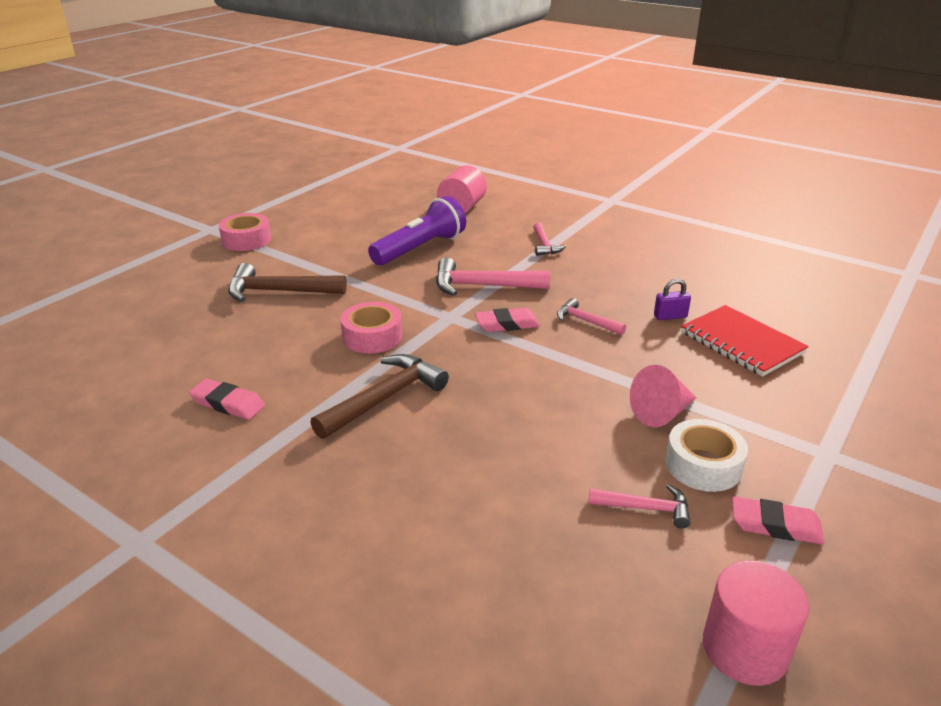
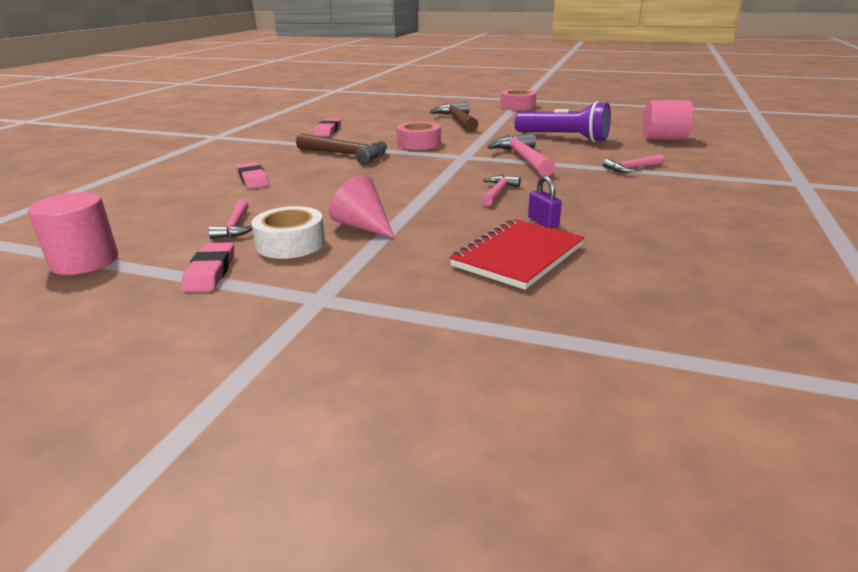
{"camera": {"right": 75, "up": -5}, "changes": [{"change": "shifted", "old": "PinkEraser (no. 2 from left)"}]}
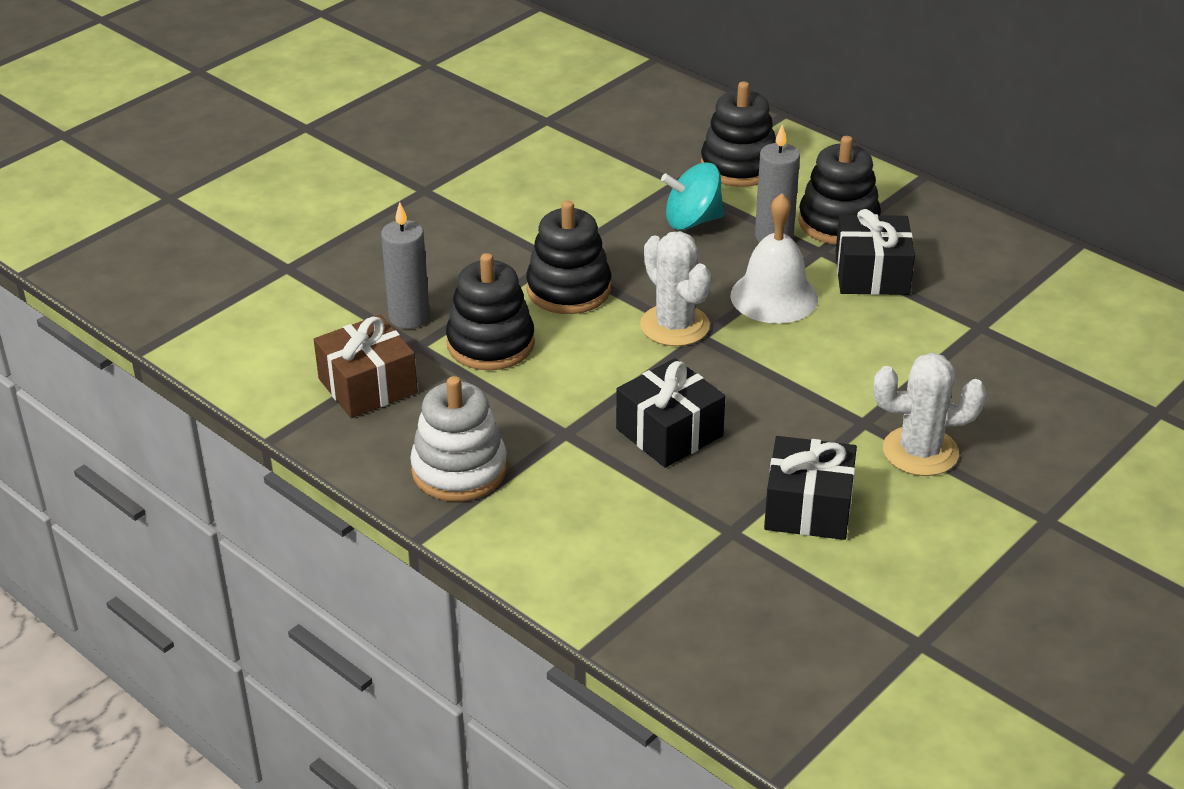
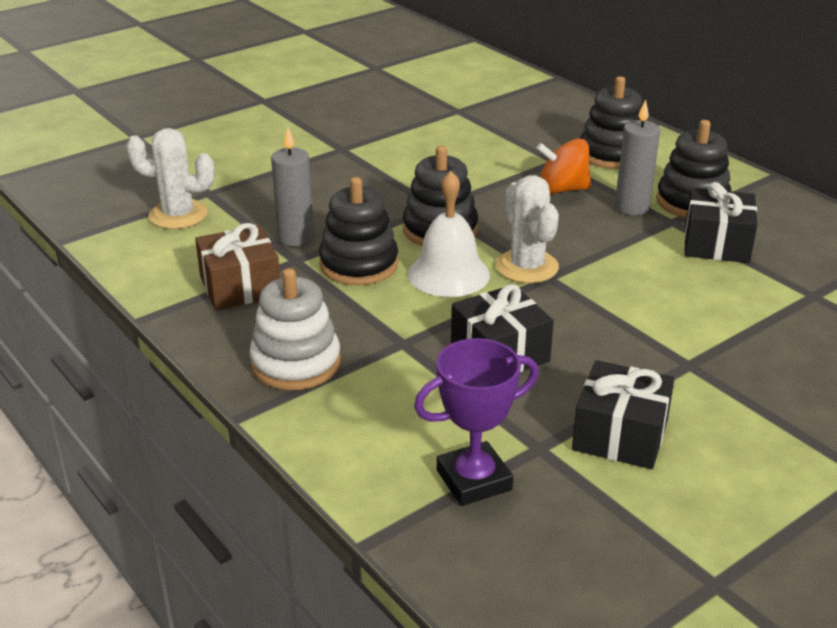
{"camera": {"right": 10, "up": -5}, "changes": [{"change": "repainted", "old": "TurquoiseSpinningTop", "new": "OrangeSpinningTop"}, {"change": "shifted", "old": "WhiteBell"}, {"change": "shifted", "old": "WhiteCactus (no. 2 from left in the first image)", "new": "WhiteCactus (no. 1 from left)"}, {"change": "new", "new": "PurpleTrophy"}]}
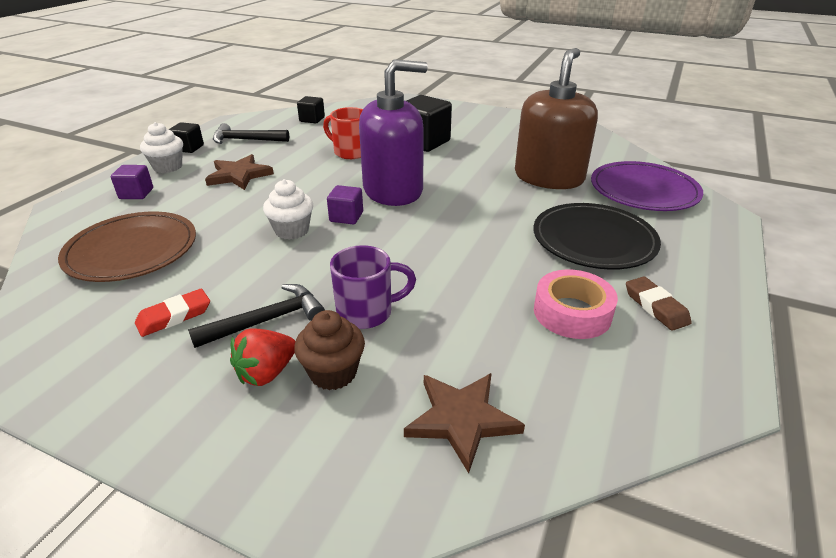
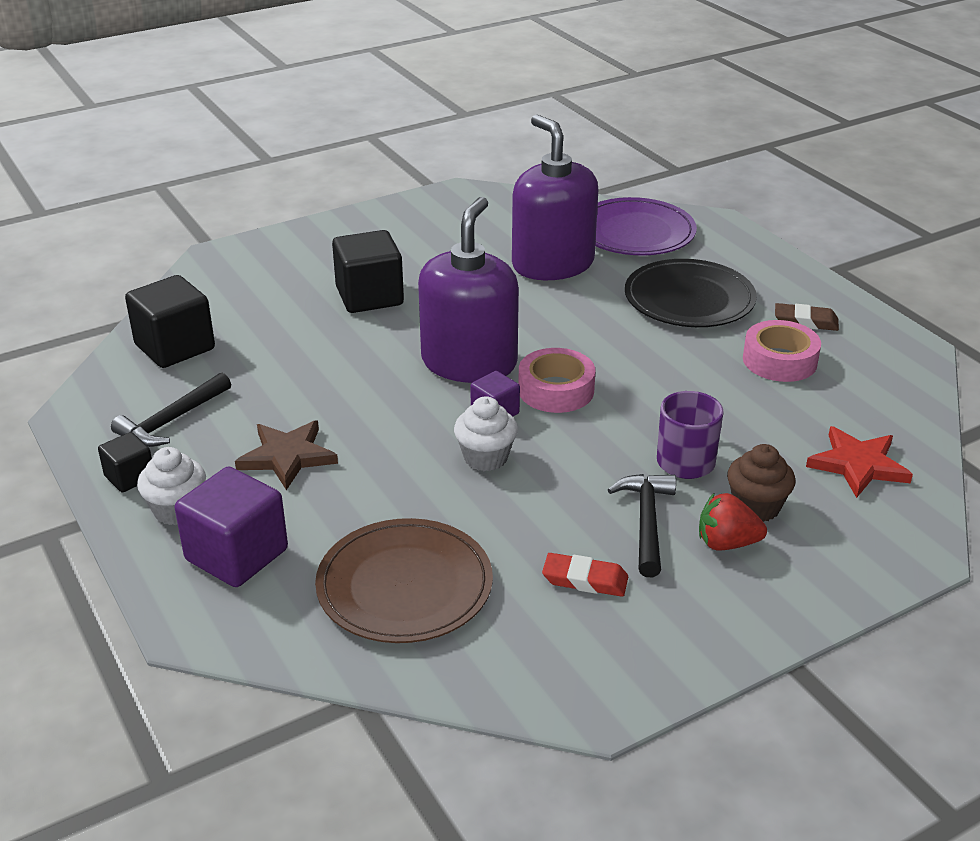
{"camera": {"right": -55, "up": 0}, "changes": [{"change": "scaled", "old": "PurpleCube (no. 1 from left)", "factor": 1.82}, {"change": "rotated", "old": "RedEraser", "degrees": -75}, {"change": "rotated", "old": "RedStrawberry", "degrees": 105}, {"change": "scaled", "old": "BlackCube (no. 2 from left)", "factor": 1.82}, {"change": "gone", "old": "RedMug"}, {"change": "repainted", "old": "BrownStar (no. 2 from left)", "new": "RedStar"}, {"change": "repainted", "old": "BrownSoapDispenser", "new": "PurpleSoapDispenser (no. 2 from left)"}, {"change": "new", "new": "PinkTape (no. 1 from left)"}]}
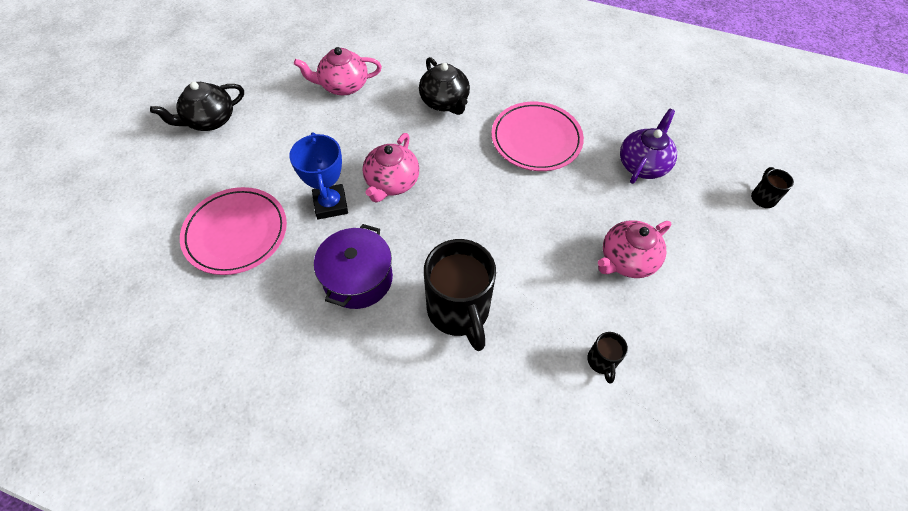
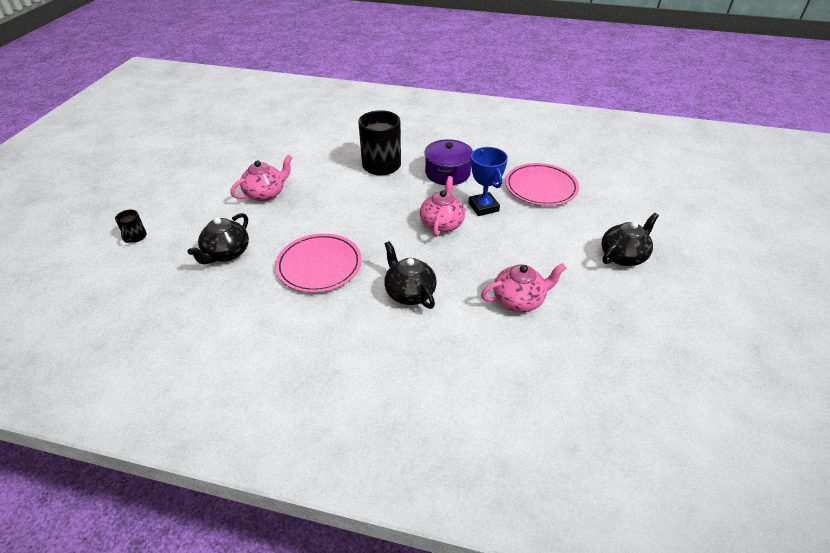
{"camera": {"right": 175, "up": -15}, "changes": [{"change": "gone", "old": "BlackMug (no. 2 from left)"}, {"change": "repainted", "old": "PurpleTeapot", "new": "BlackTeapot (no. 1 from left)"}]}
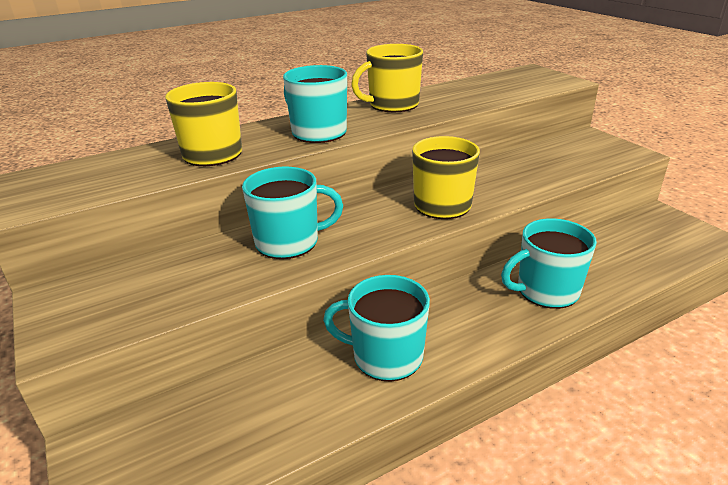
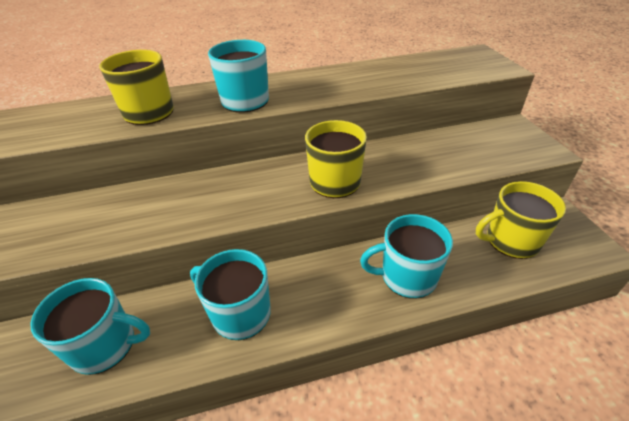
{"camera": {"right": 15, "up": 10}, "changes": [{"change": "shifted", "old": "TurquoiseMug (no. 1 from left)"}, {"change": "shifted", "old": "YellowMug (no. 2 from left in the first image)", "new": "YellowMug (no. 3 from left)"}]}
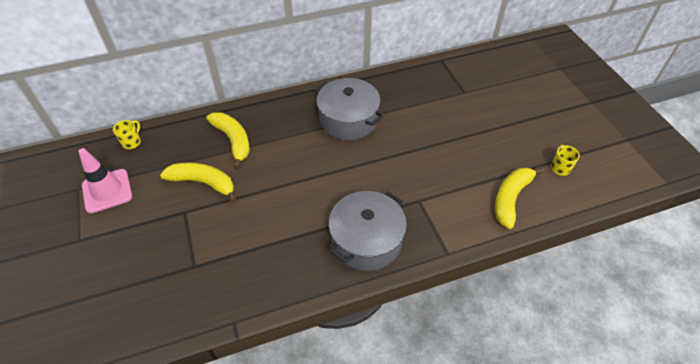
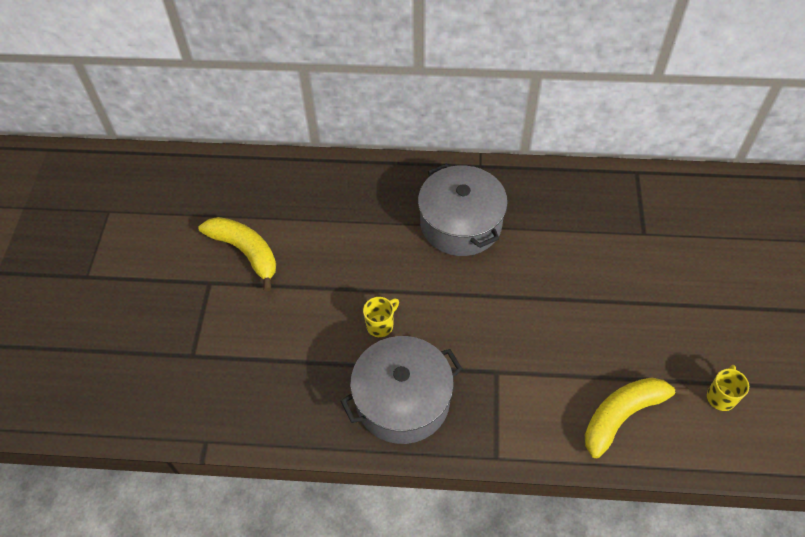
{"camera": {"right": 25, "up": 5}, "changes": [{"change": "gone", "old": "PinkTrafficCone"}, {"change": "shifted", "old": "YellowMug (no. 1 from left)"}, {"change": "gone", "old": "YellowBanana (no. 2 from left)"}]}
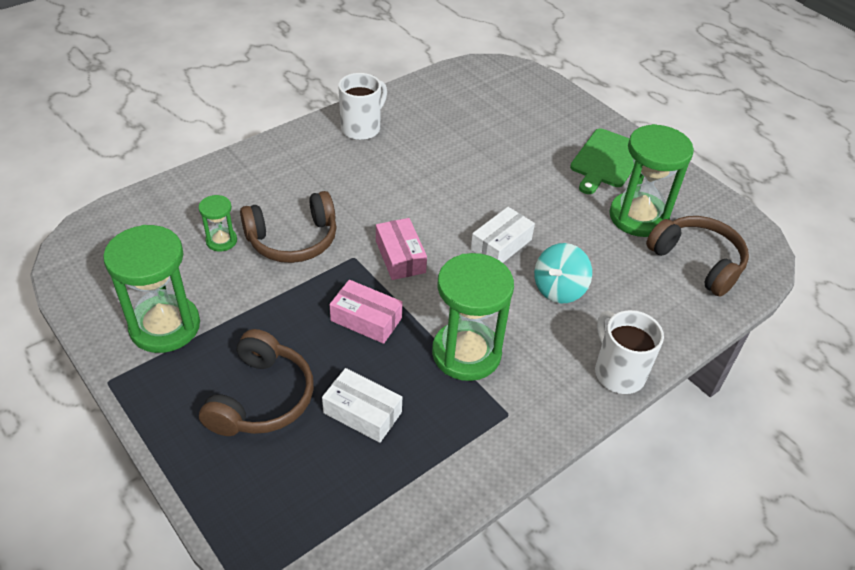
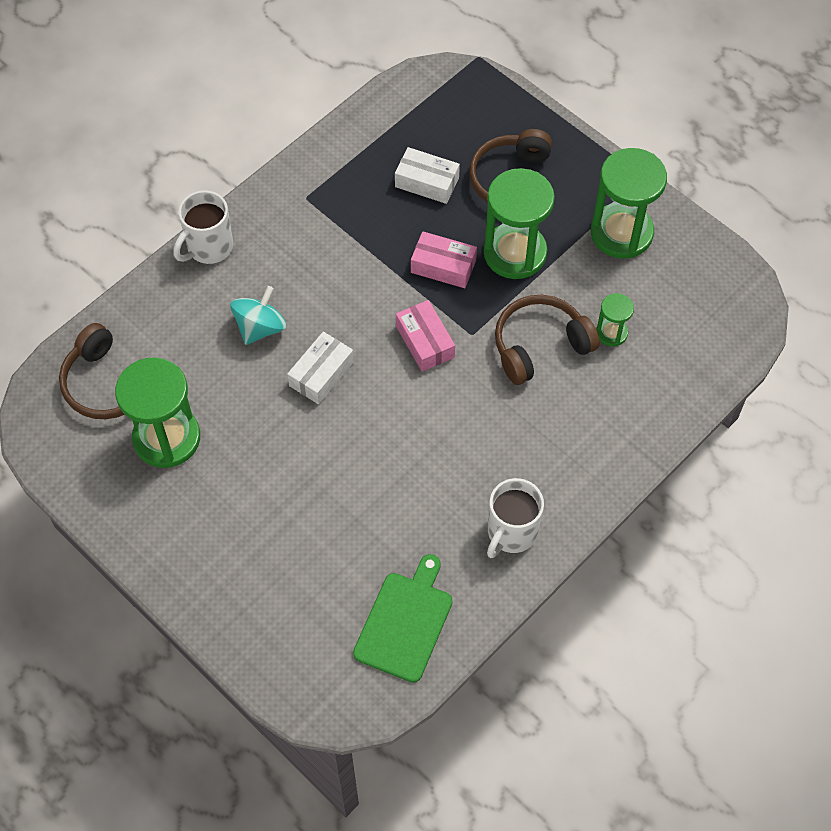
{"camera": {"right": 175, "up": 15}, "changes": [{"change": "shifted", "old": "GreenHourglass (no. 3 from left in the first image)", "new": "GreenHourglass (no. 2 from left)"}, {"change": "shifted", "old": "GreenCuttingBoard"}, {"change": "rotated", "old": "WhiteMug (no. 2 from left in the first image)", "degrees": 75}]}
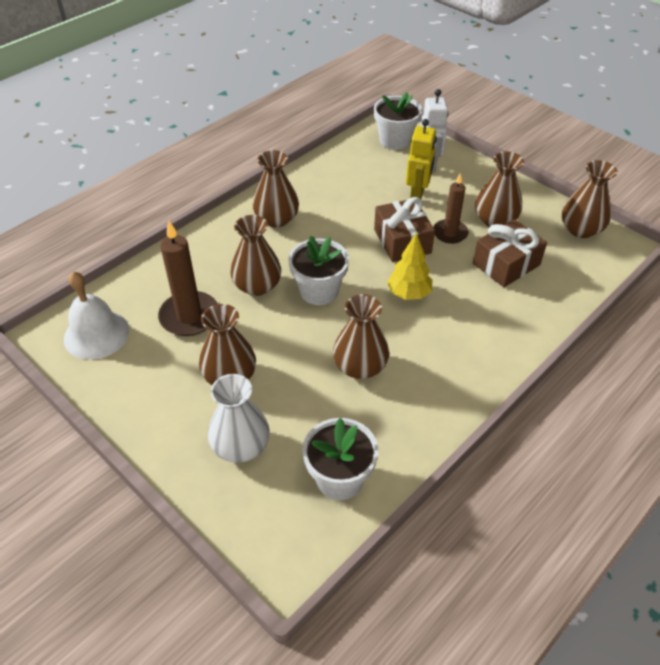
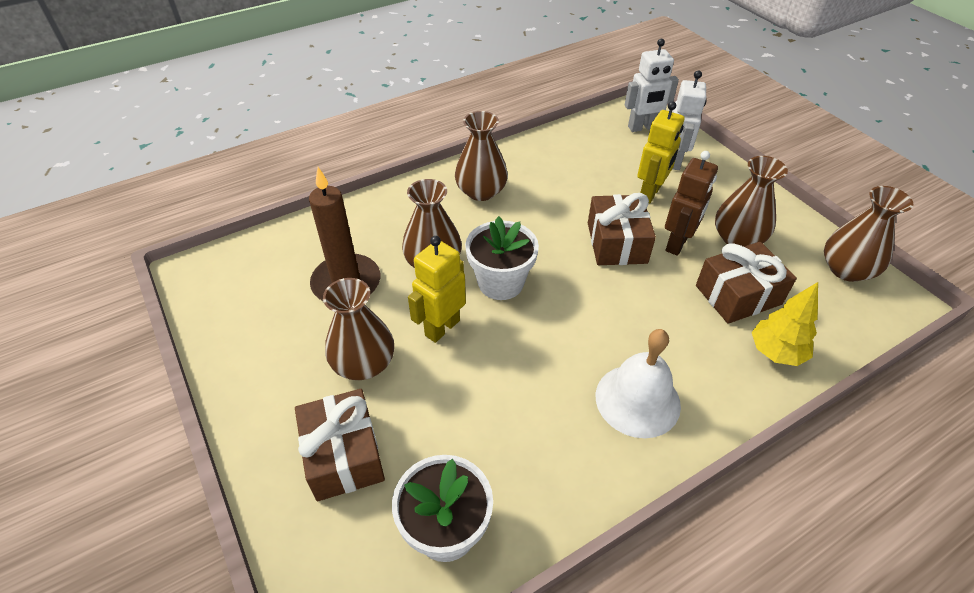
{"camera": {"right": 15, "up": 0}, "changes": [{"change": "shifted", "old": "WhiteBell"}, {"change": "swapped", "old": "WhiteVase", "new": "BrownGift (no. 1 from left)"}, {"change": "gone", "old": "BrownVase (no. 4 from left)"}, {"change": "swapped", "old": "WhiteFlowerPot (no. 3 from left)", "new": "WhiteRobot (no. 1 from left)"}, {"change": "shifted", "old": "YellowTree"}, {"change": "swapped", "old": "BrownCandle (no. 2 from left)", "new": "BrownRobot"}, {"change": "new", "new": "YellowRobot (no. 1 from left)"}]}
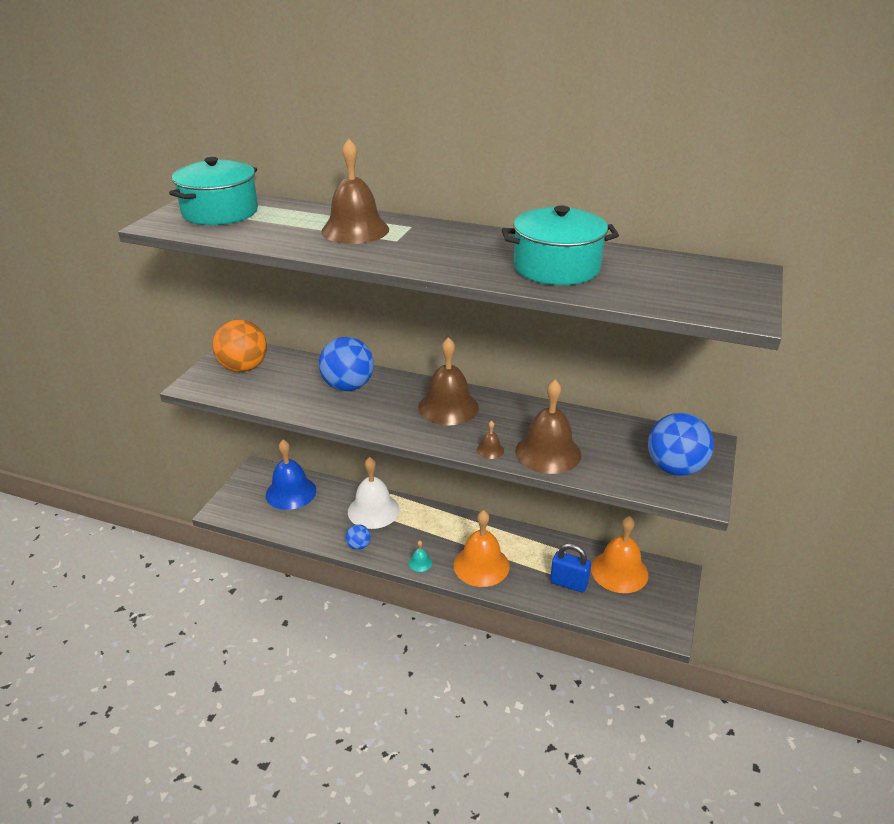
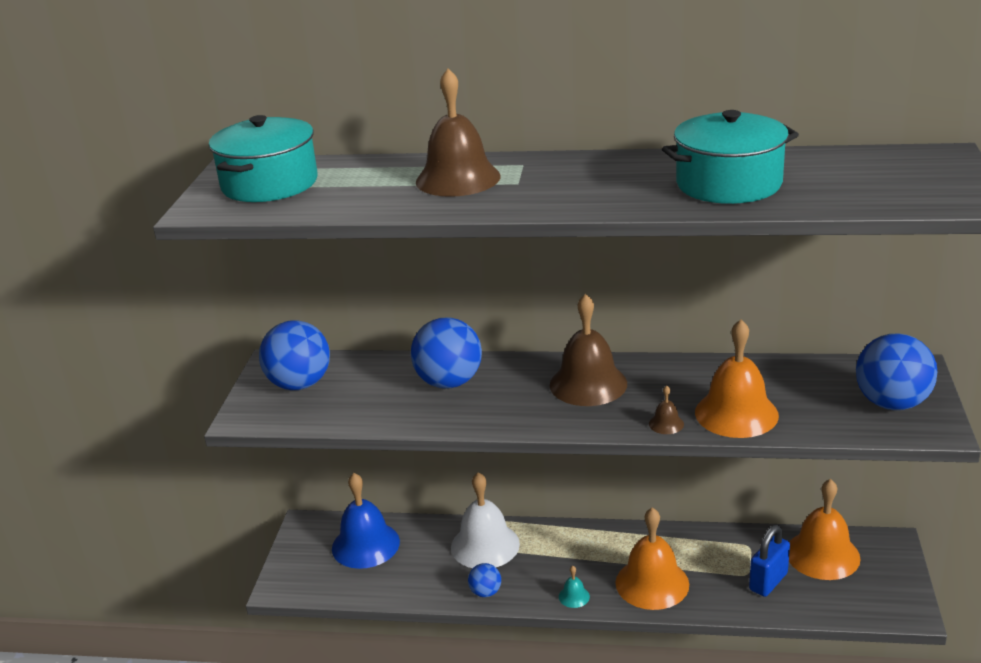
{"camera": {"right": -10, "up": -5}, "changes": [{"change": "repainted", "old": "OrangeBall", "new": "BlueBall (no. 1 from left)"}, {"change": "repainted", "old": "BrownBell (no. 4 from left)", "new": "OrangeBell (no. 2 from left)"}, {"change": "rotated", "old": "BluePadlock", "degrees": -60}]}
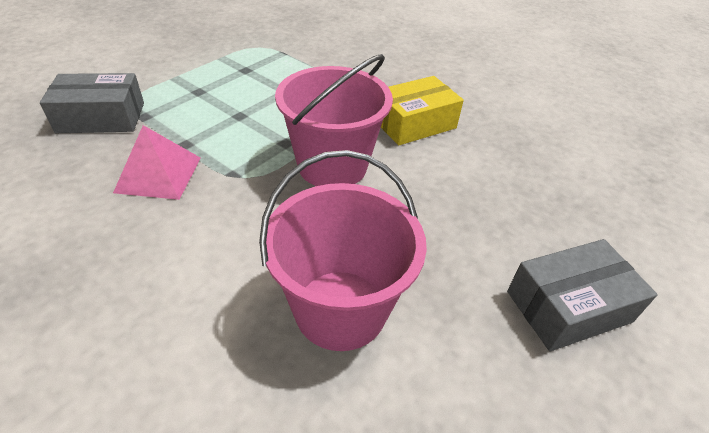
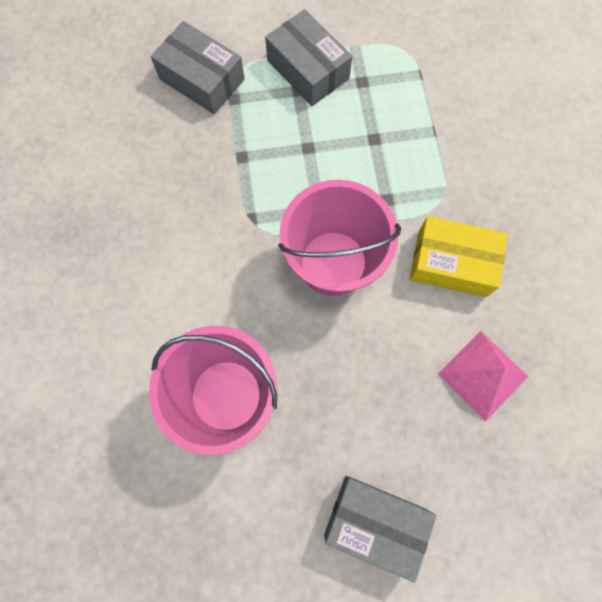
{"camera": {"right": 45, "up": 30}, "changes": [{"change": "shifted", "old": "PinkPyramid"}, {"change": "new", "new": "GreyBox (no. 2 from left)"}]}
